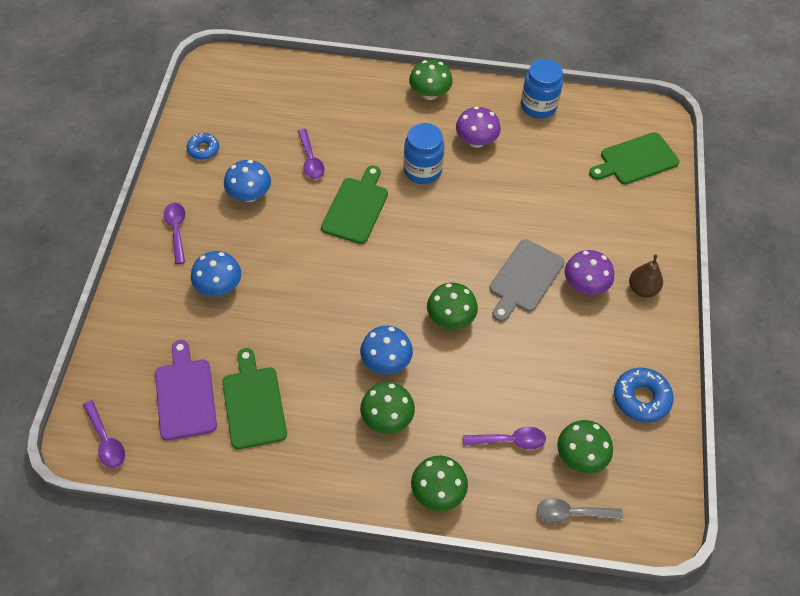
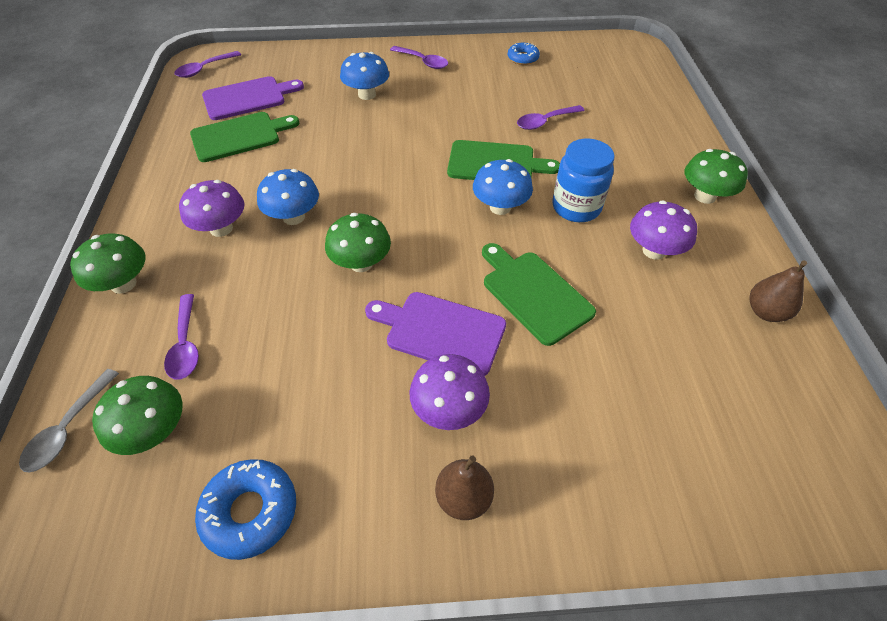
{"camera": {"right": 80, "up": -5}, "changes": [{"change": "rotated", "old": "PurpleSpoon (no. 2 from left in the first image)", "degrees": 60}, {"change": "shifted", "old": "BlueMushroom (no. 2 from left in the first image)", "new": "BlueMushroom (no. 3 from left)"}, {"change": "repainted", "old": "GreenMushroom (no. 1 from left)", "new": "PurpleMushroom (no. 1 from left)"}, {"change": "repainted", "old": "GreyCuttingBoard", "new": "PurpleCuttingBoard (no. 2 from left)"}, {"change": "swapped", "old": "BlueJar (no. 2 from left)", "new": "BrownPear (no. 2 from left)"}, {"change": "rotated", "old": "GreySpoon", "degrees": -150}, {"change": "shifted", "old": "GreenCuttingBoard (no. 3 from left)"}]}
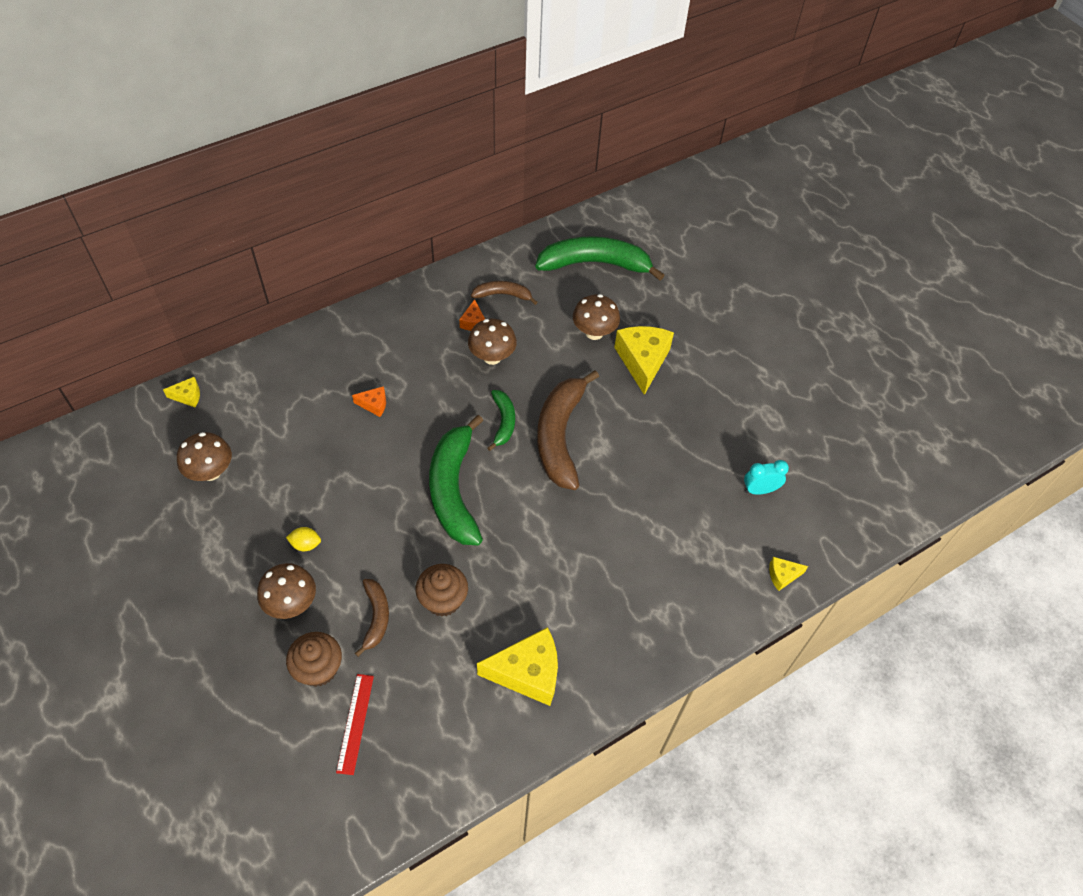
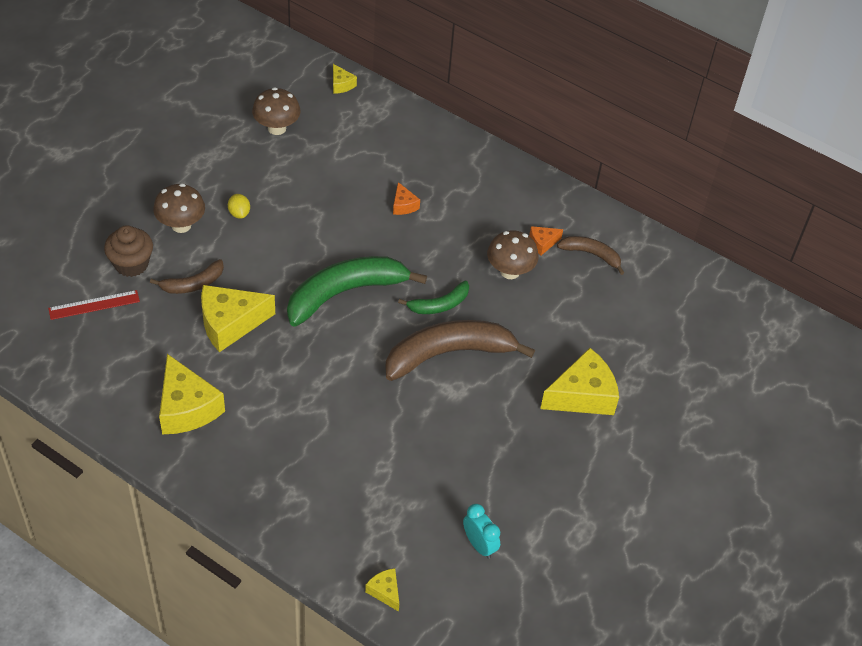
{"camera": {"right": 65, "up": -5}, "changes": [{"change": "swapped", "old": "BrownCupcake (no. 2 from left)", "new": "YellowCheese (no. 2 from left)"}, {"change": "rotated", "old": "BrownBanana (no. 2 from left in the first image)", "degrees": -45}, {"change": "gone", "old": "GreenBanana (no. 3 from left)"}, {"change": "gone", "old": "BrownMushroom (no. 4 from left)"}]}
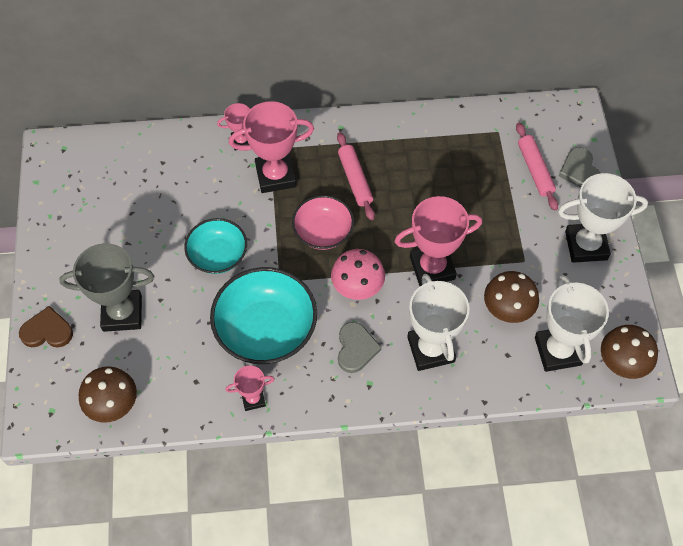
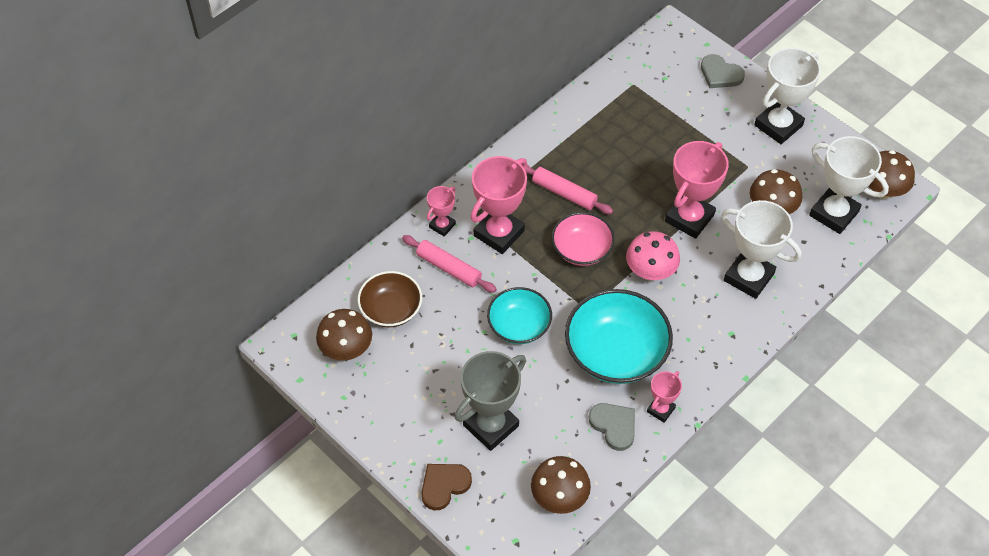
{"camera": {"right": -40, "up": -5}, "changes": [{"change": "shifted", "old": "GreyHeart (no. 1 from left)"}, {"change": "shifted", "old": "PinkRollingPin (no. 2 from left in the first image)", "new": "PinkRollingPin (no. 1 from left)"}, {"change": "new", "new": "BrownMushroom (no. 1 from left)"}, {"change": "new", "new": "BrownBowl"}]}
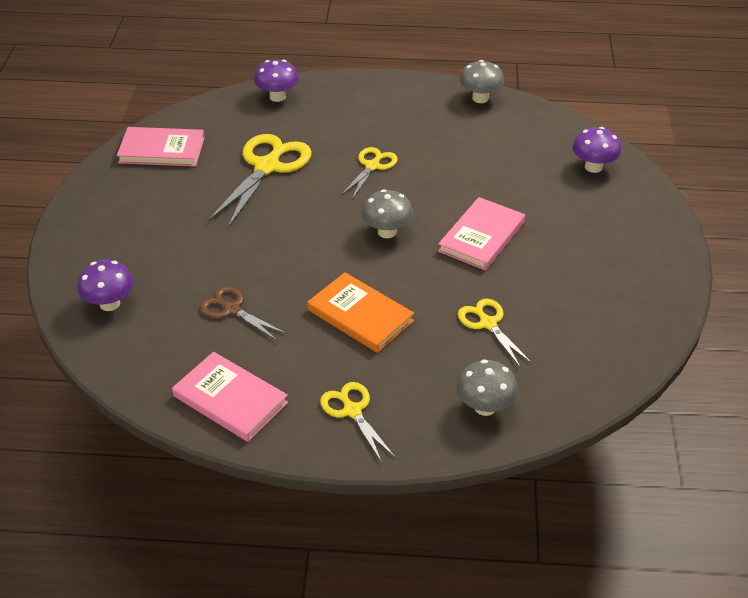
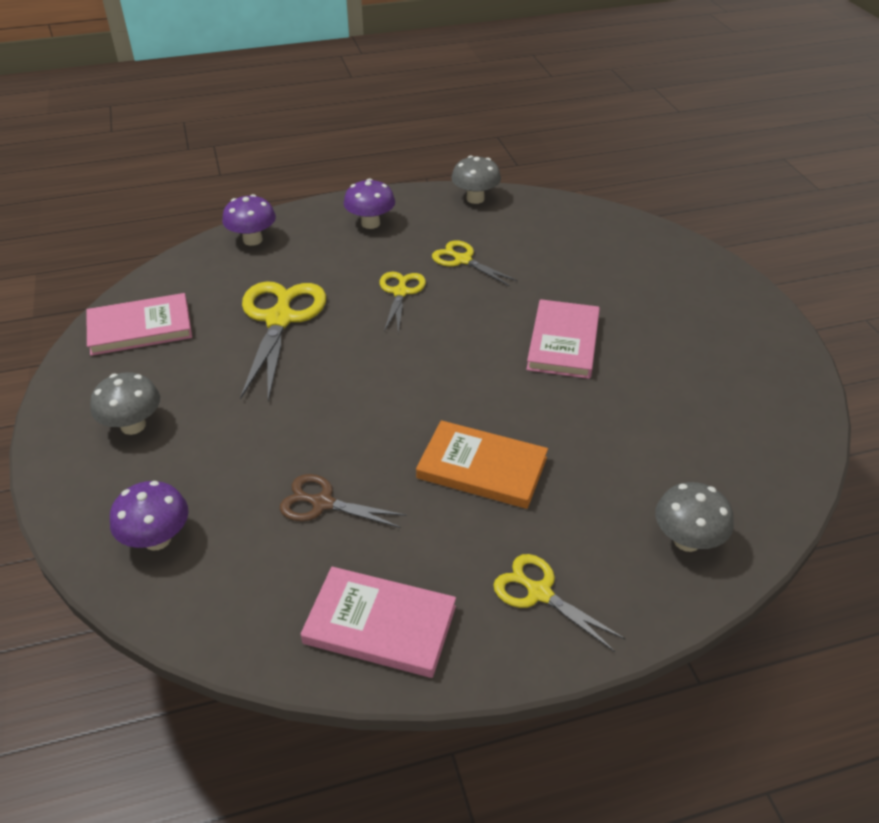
{"camera": {"right": -20, "up": 0}, "changes": [{"change": "shifted", "old": "GreyMushroom (no. 1 from left)"}, {"change": "shifted", "old": "YellowScissors (no. 4 from left in the first image)", "new": "YellowScissors (no. 3 from left)"}, {"change": "shifted", "old": "PurpleMushroom (no. 3 from left)"}]}
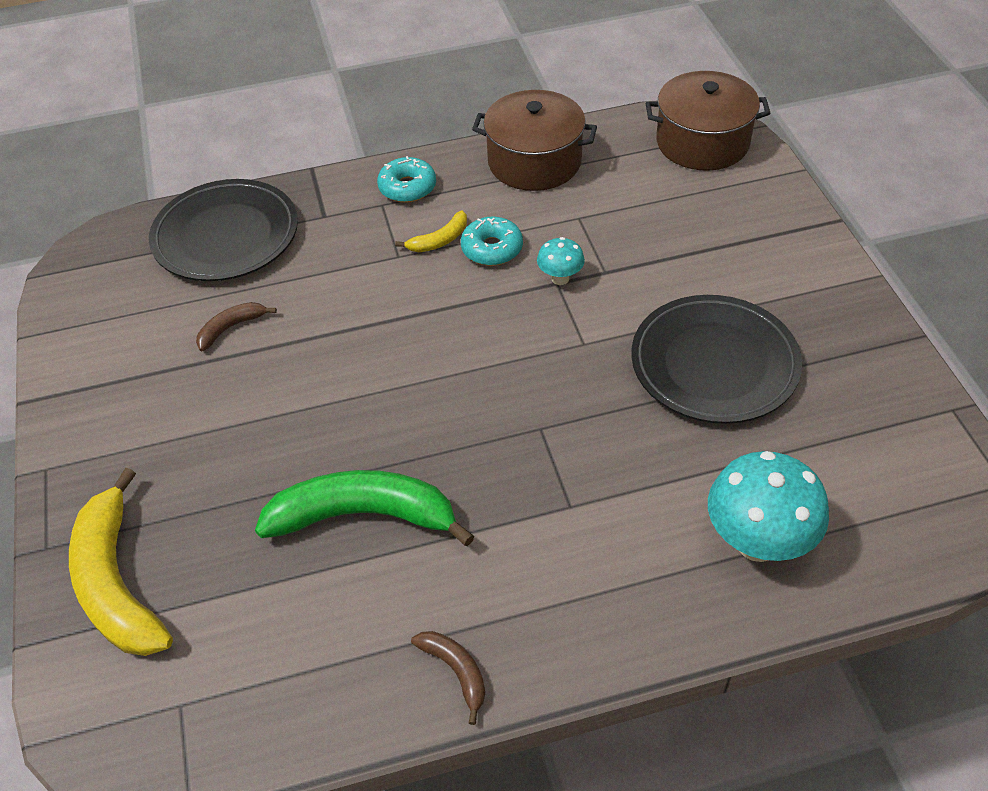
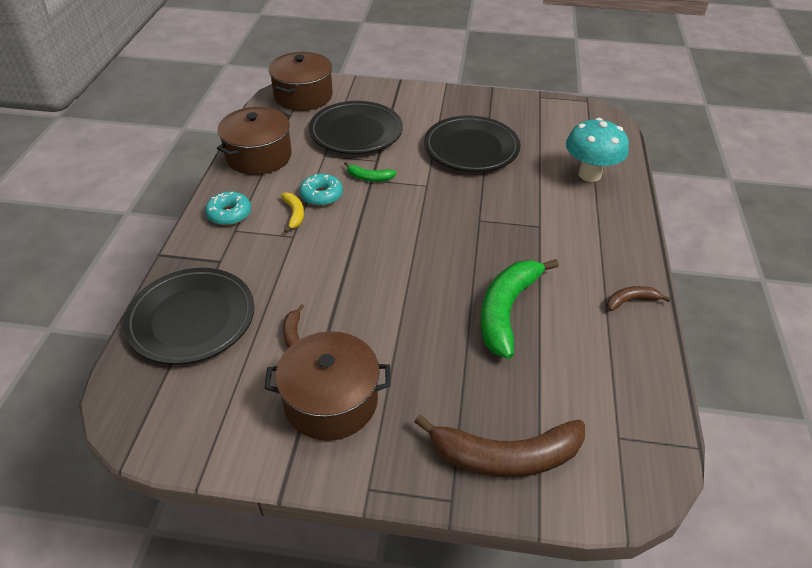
{"camera": {"right": -70, "up": -5}, "changes": [{"change": "repainted", "old": "YellowBanana (no. 1 from left)", "new": "BrownBanana (no. 2 from left)"}, {"change": "swapped", "old": "TurquoiseMushroom (no. 1 from left)", "new": "GreenBanana (no. 1 from left)"}, {"change": "new", "new": "BrownPot (no. 3 from left)"}, {"change": "new", "new": "BlackPlate (no. 2 from left)"}]}
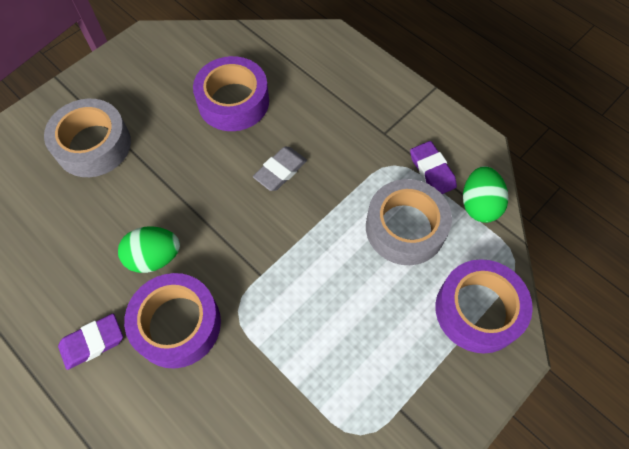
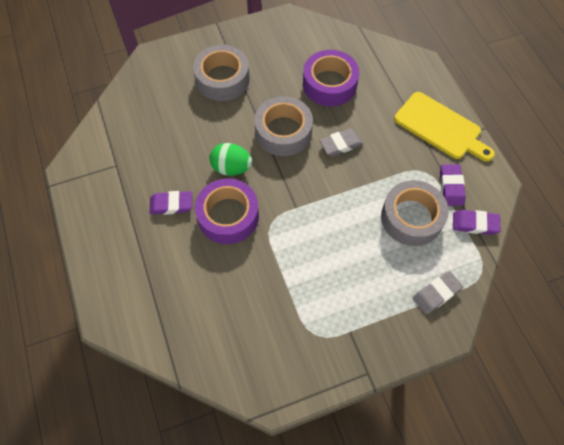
{"camera": {"right": 25, "up": 0}, "changes": [{"change": "swapped", "old": "PurpleTape (no. 3 from left)", "new": "GreyEraser (no. 2 from left)"}, {"change": "swapped", "old": "GreenEgg (no. 2 from left)", "new": "PurpleEraser (no. 3 from left)"}, {"change": "new", "new": "GreyTape (no. 2 from left)"}, {"change": "new", "new": "YellowCuttingBoard"}]}
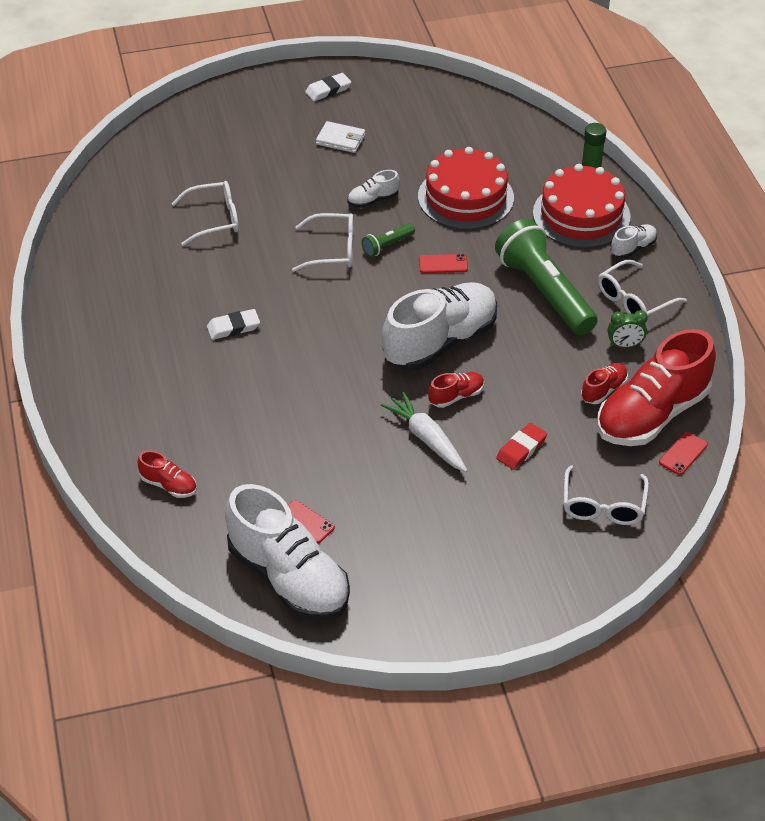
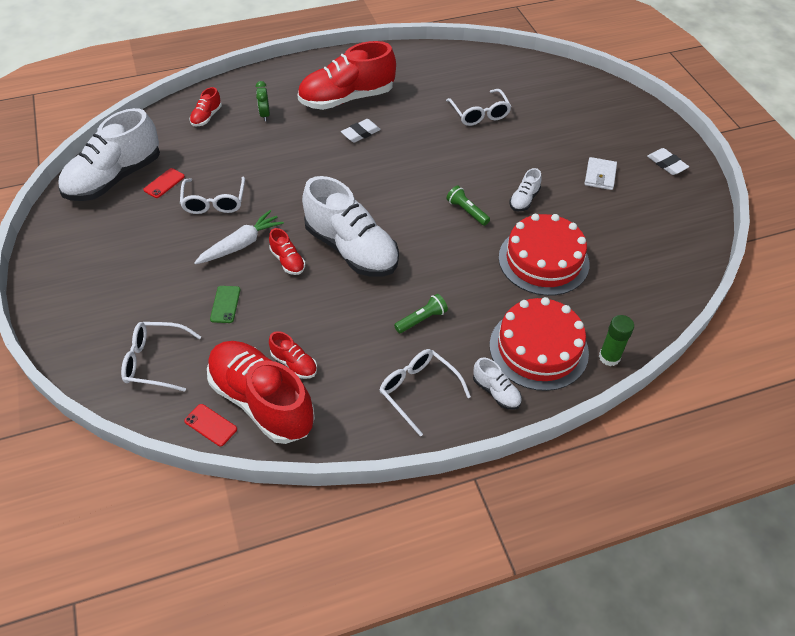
{"camera": {"right": 85, "up": 5}, "changes": [{"change": "rotated", "old": "WhiteEraser (no. 1 from left)", "degrees": 75}, {"change": "shifted", "old": "WhiteGlasses (no. 2 from left)"}, {"change": "rotated", "old": "WhiteShoe (no. 2 from left in the first image)", "degrees": -120}, {"change": "gone", "old": "RedPhone (no. 2 from left)"}, {"change": "scaled", "old": "GreenFlashlight (no. 2 from left in the first image)", "factor": 0.43}, {"change": "swapped", "old": "RedEraser", "new": "GreenPhone"}, {"change": "shifted", "old": "GreenClock"}, {"change": "new", "new": "RedShoe (no. 5 from left)"}]}
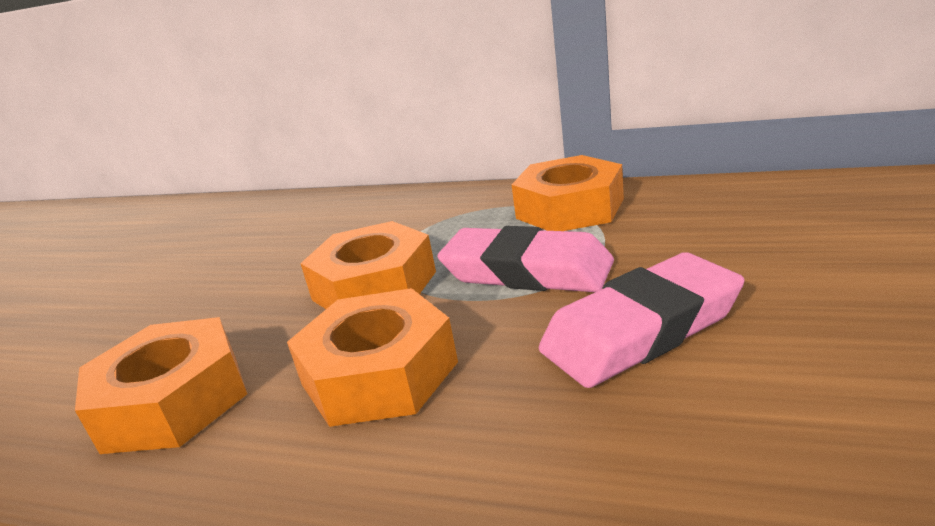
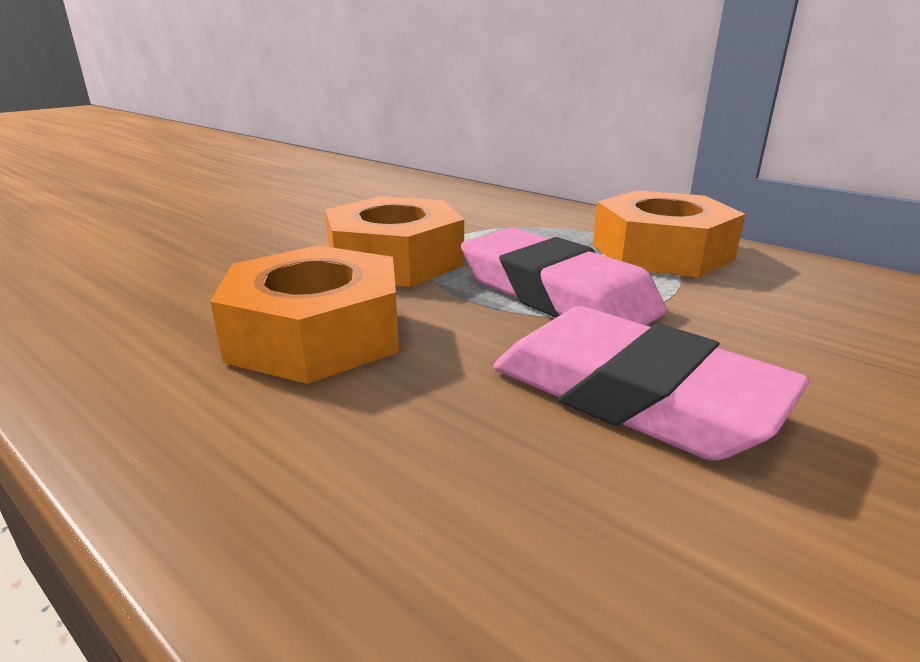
{"camera": {"right": 20, "up": 0}, "changes": [{"change": "gone", "old": "OrangeNut (no. 1 from left)"}, {"change": "rotated", "old": "PinkEraser (no. 2 from left)", "degrees": 45}]}
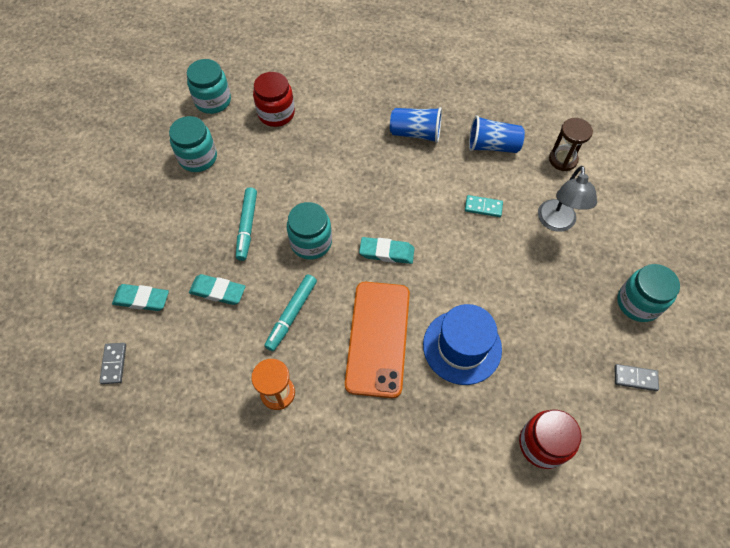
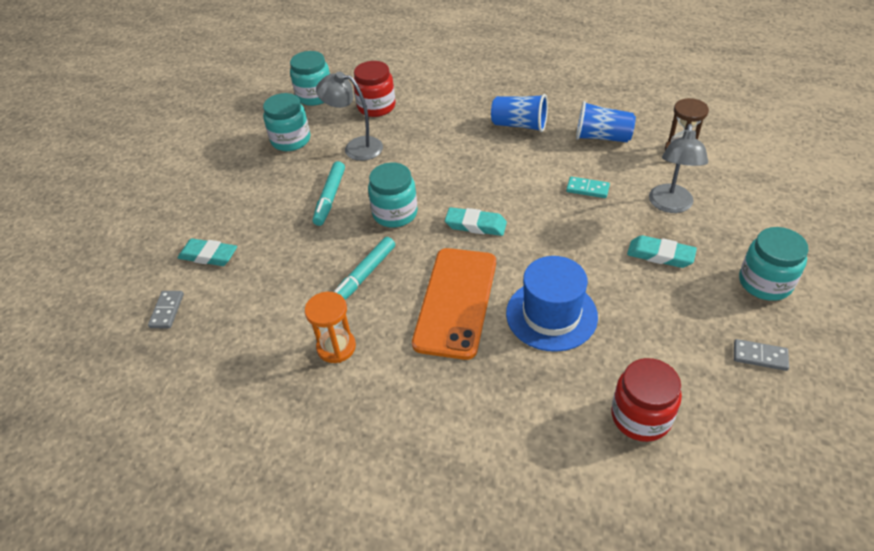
{"camera": {"right": 10, "up": -15}, "changes": [{"change": "shifted", "old": "TurquoiseEraser (no. 2 from left in the first image)", "new": "TurquoiseEraser (no. 3 from left)"}, {"change": "new", "new": "GreyLamp (no. 1 from left)"}]}
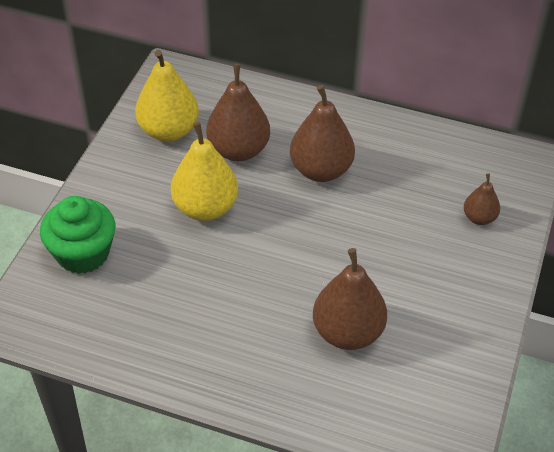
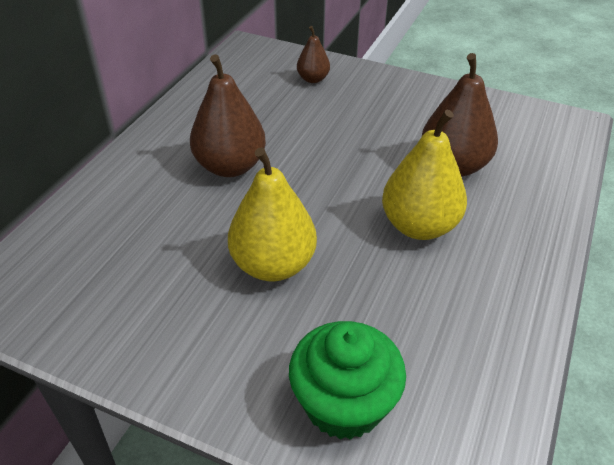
{"camera": {"right": -85, "up": -5}, "changes": [{"change": "shifted", "old": "YellowPear (no. 1 from left in the first image)", "new": "YellowPear (no. 2 from left)"}, {"change": "gone", "old": "BrownPear (no. 1 from left)"}]}
